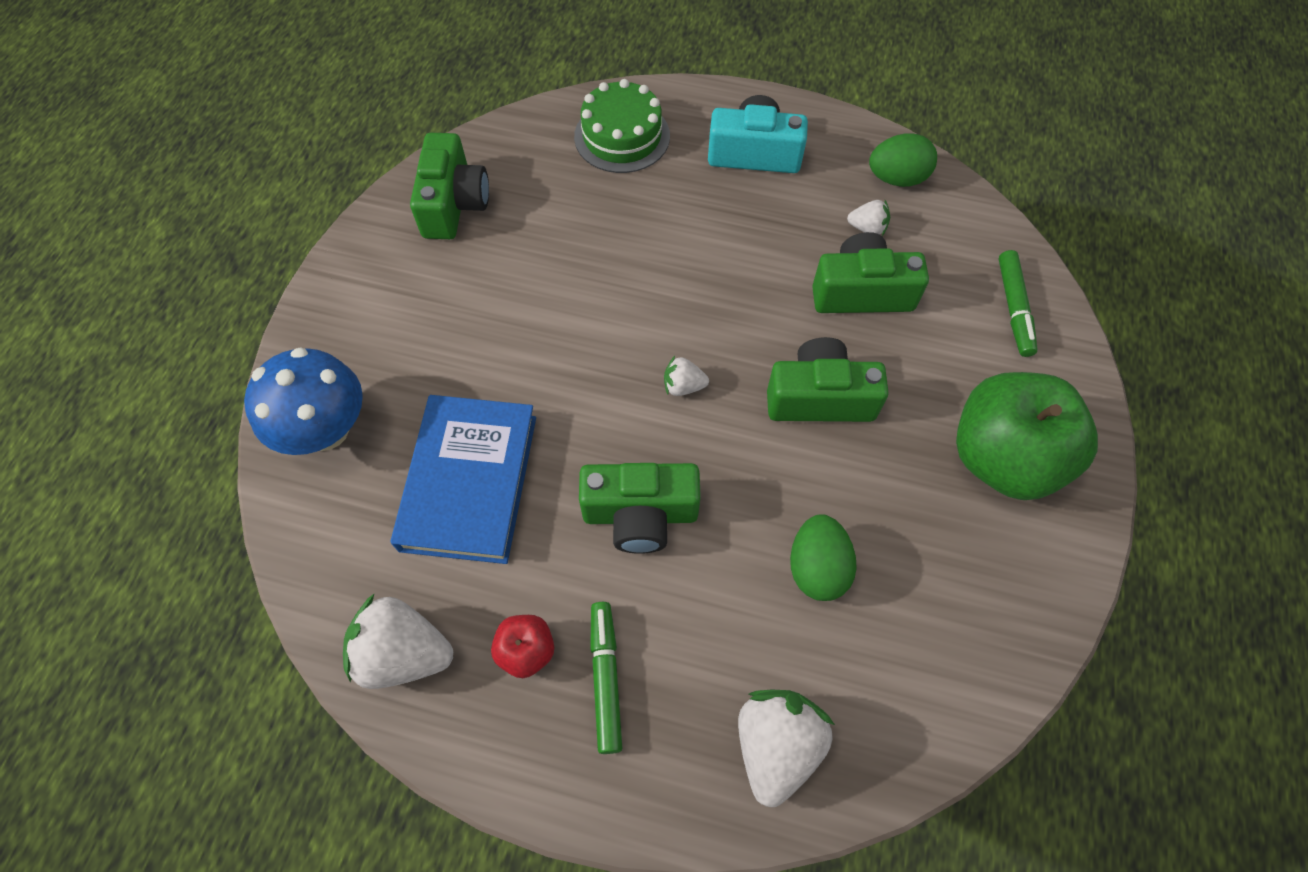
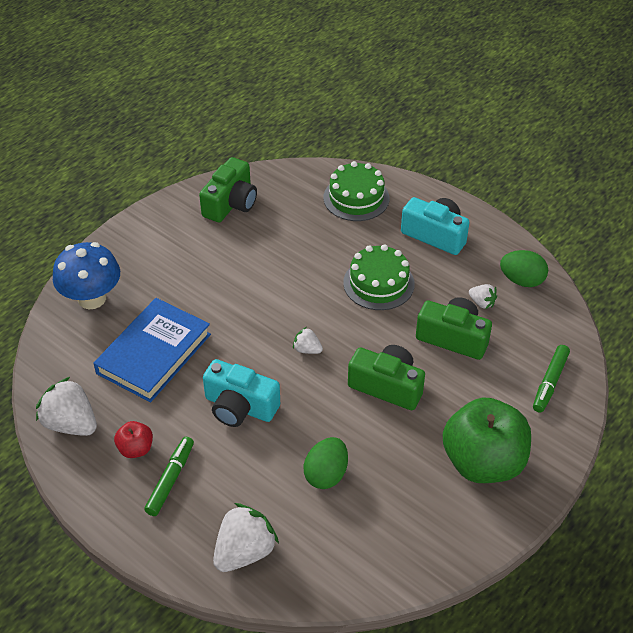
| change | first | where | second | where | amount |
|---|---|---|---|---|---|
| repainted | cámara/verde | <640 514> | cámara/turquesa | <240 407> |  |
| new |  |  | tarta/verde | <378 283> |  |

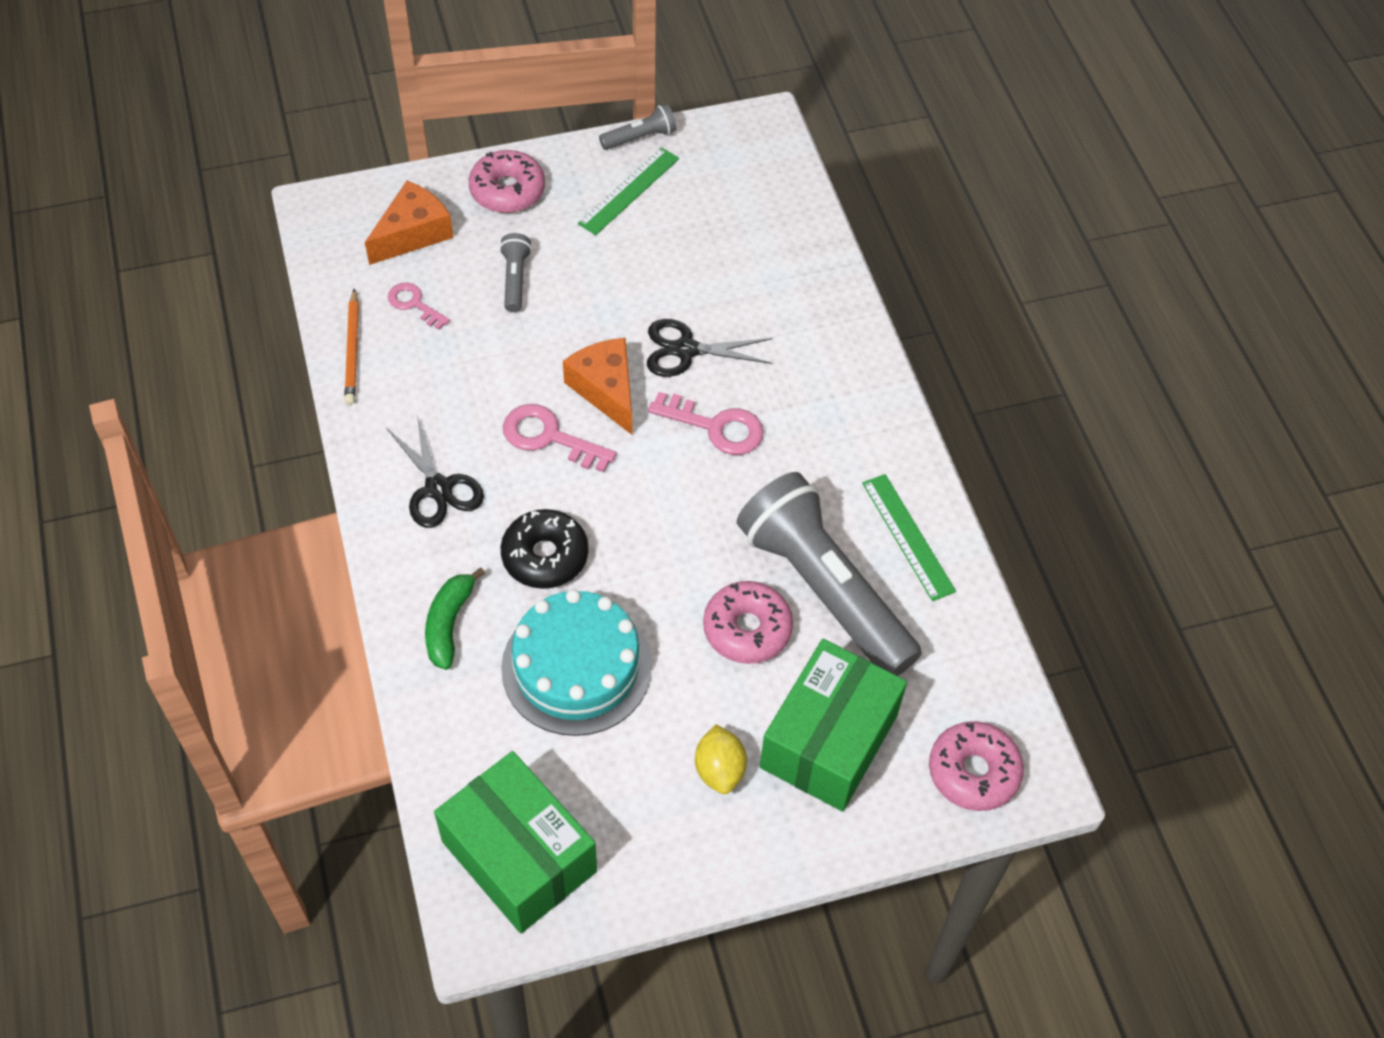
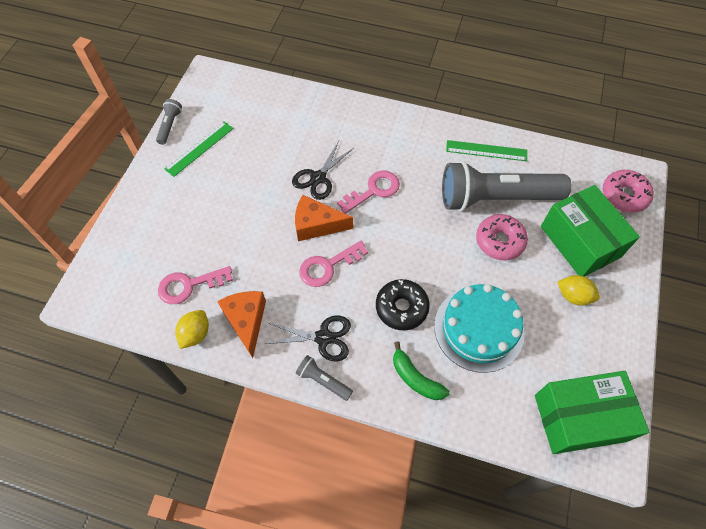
| change | first | where | second | where | amount |
|---|---|---|---|---|---|
| scaled | llave/rosa | <414 304> |  | <189 285> | x1.56 |
| rotated | regla/verde | <629 191> |  | <199 148> | 60 degrees clockwise |
| swapped | lápiz/naranja | <352 350> | limón/amarillo | <195 334> |  |
| shifted | queso/naranja | <413 233> |  | <246 321> |  |
| shifted | lámpara de mano/gris | <515 279> |  | <323 380> |  |
| gone | rosquilla/rosa | <507 190> |  |  |  |

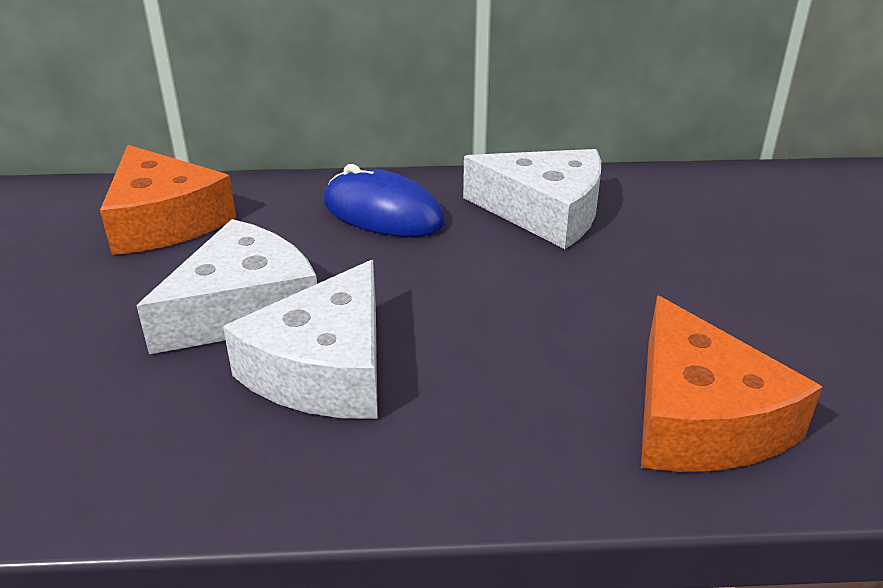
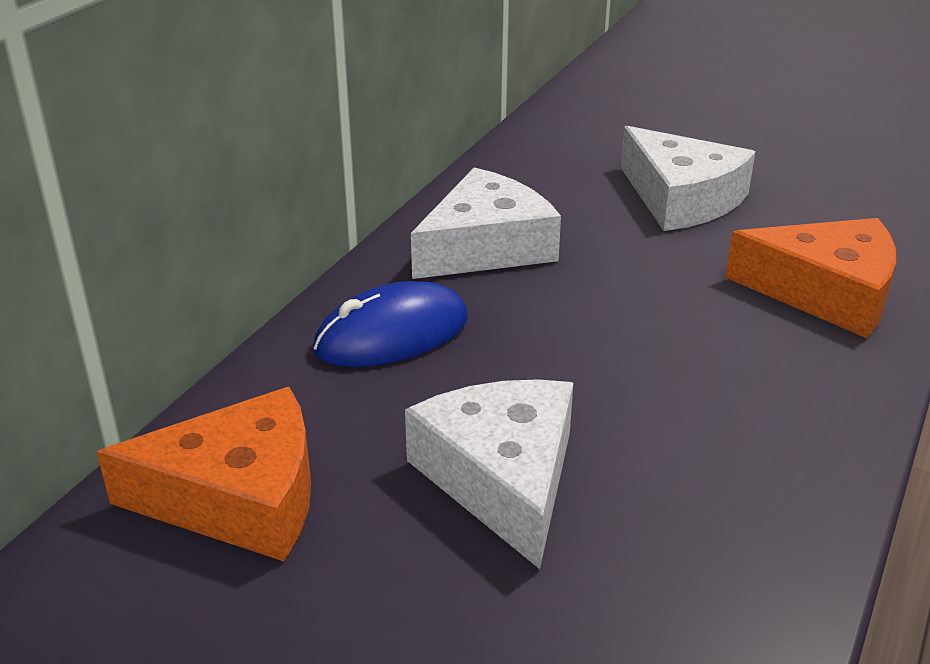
| change | first | where | second | where | amount |
|---|---|---|---|---|---|
| shifted | queso/blanco | <326 368> |  | <681 198> |  |

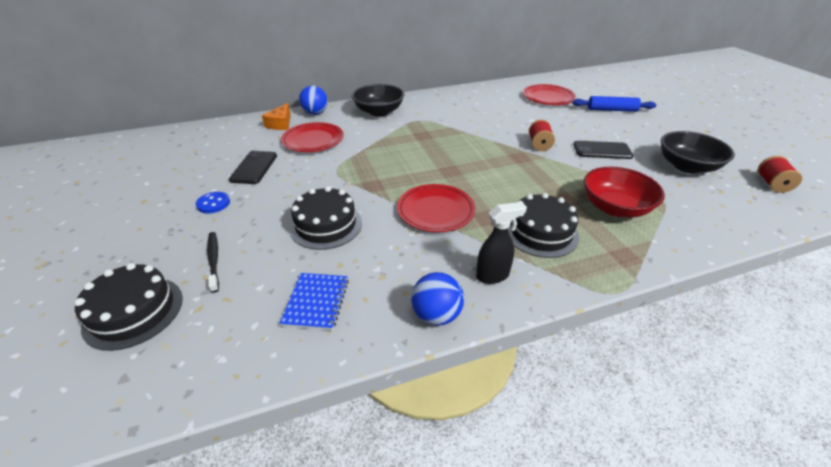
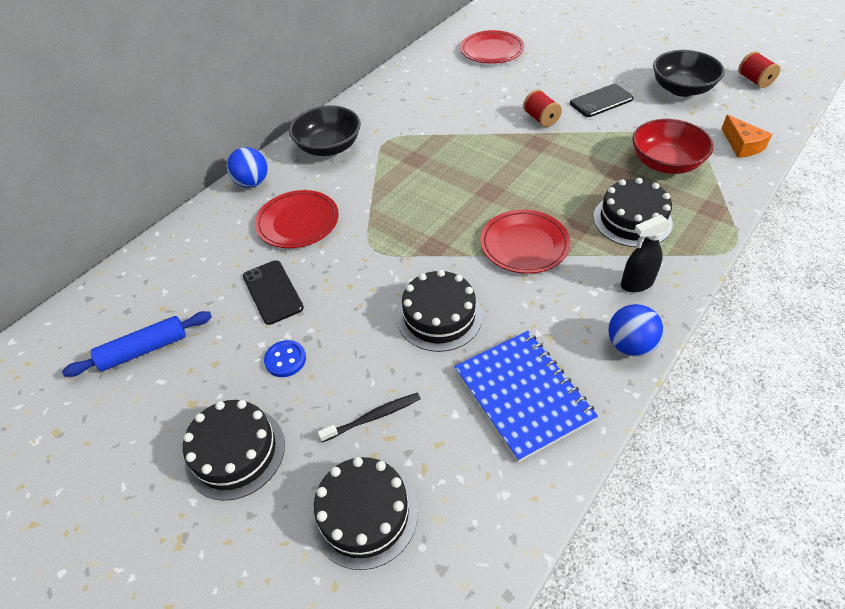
| change | first | where | second | where | amount |
|---|---|---|---|---|---|
| shifted | rodillo/azul | <611 110> |  | <144 350> |  |
| new |  |  | tarta/negro | <235 452> |  |
| rotated | cepillo de dientes/negro | <214 260> |  | <373 417> | 120 degrees clockwise |
| scaled | cuaderno/azul | <316 302> |  | <523 395> | x1.65 |
| rotated | pulverizador/negro | <493 275> |  | <636 284> | 150 degrees counterclockwise |
| shifted | queso/naranja | <280 124> |  | <742 145> |  |

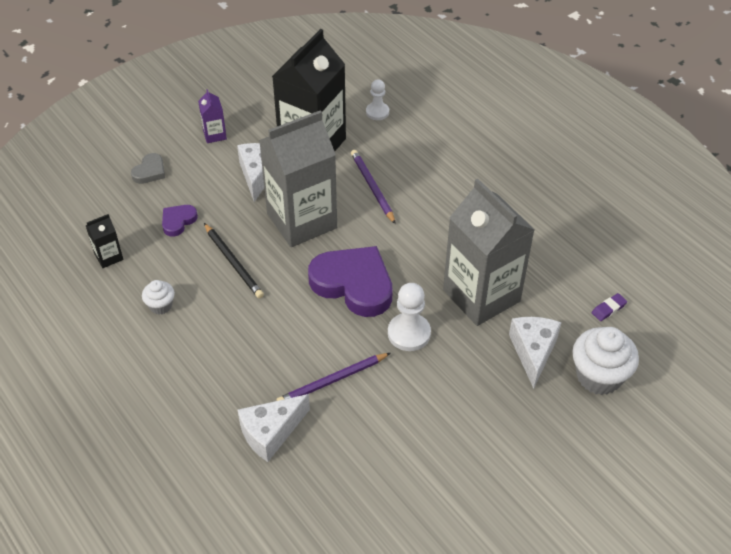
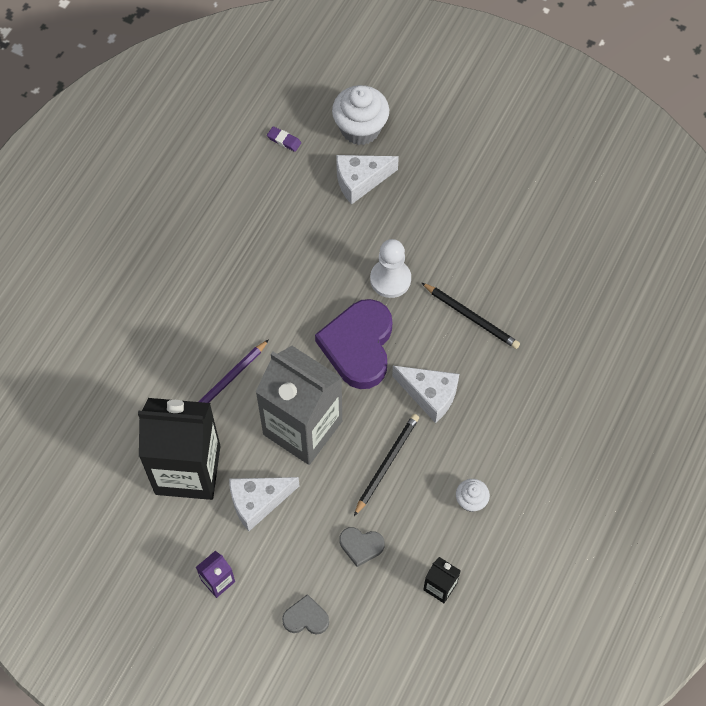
| change | first | where | second | where | amount |
|---|---|---|---|---|---|
| repainted | corazón/morado | <178 221> | corazón/gris | <361 546> |  |
| shifted | queso/blanco | <271 432> |  | <429 395> |  |
| repainted | lápiz/morado | <332 381> | lápiz/negro | <471 317> |  |
| gone | peón/blanco | <377 112> |  |  |  |
| gone | cartón de leche/gris | <481 295> |  |  |  |

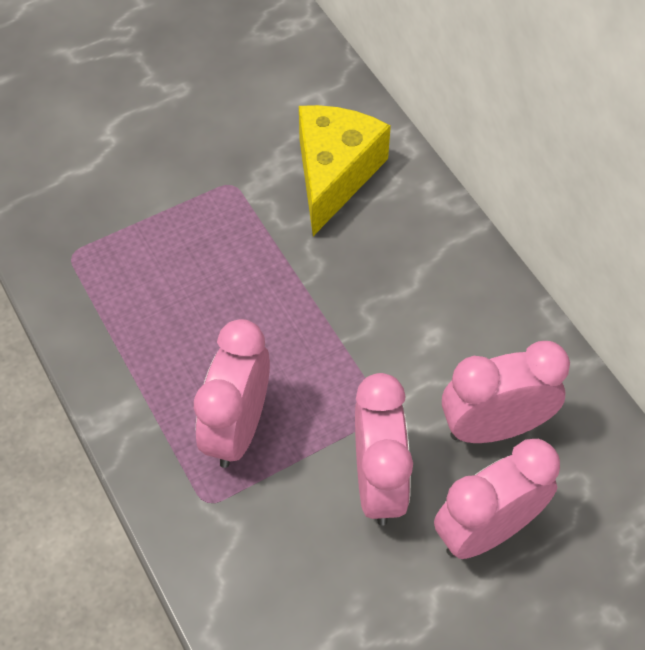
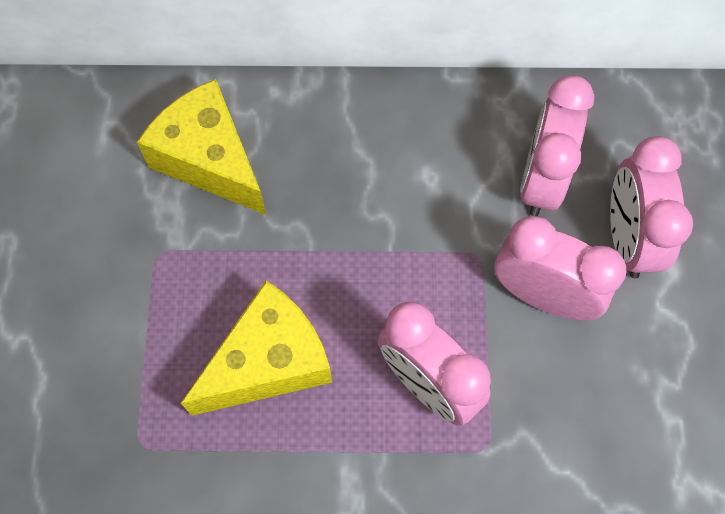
| change | first | where | second | where | amount |
|---|---|---|---|---|---|
| new |  |  | queso/amarillo | <269 362> |  |

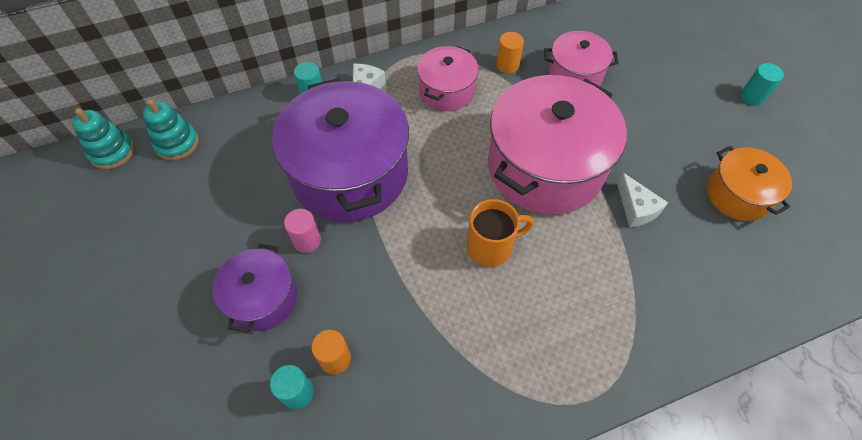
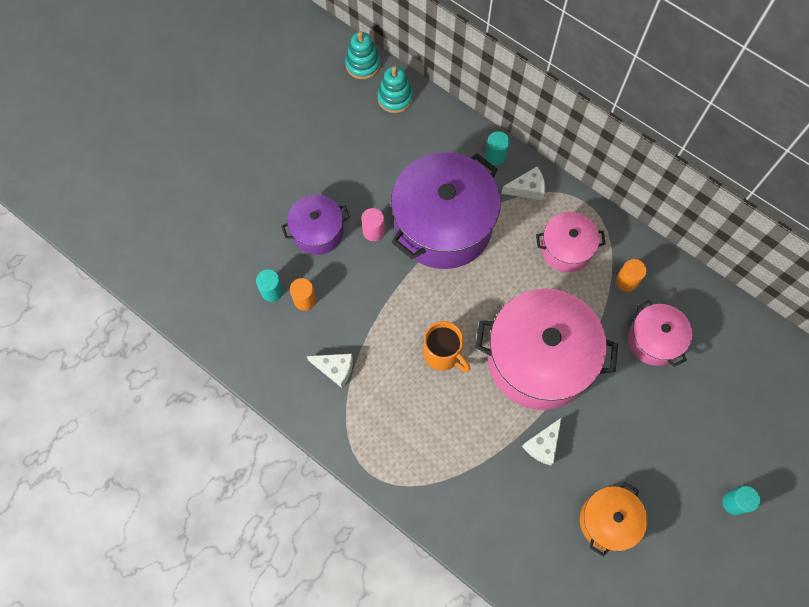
| change | first | where | second | where | amount |
|---|---|---|---|---|---|
| new |  |  | queso/blanco | <335 369> |  |

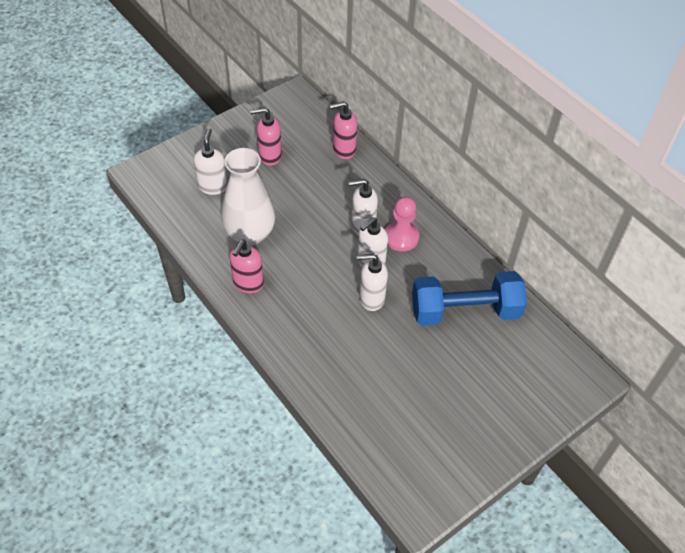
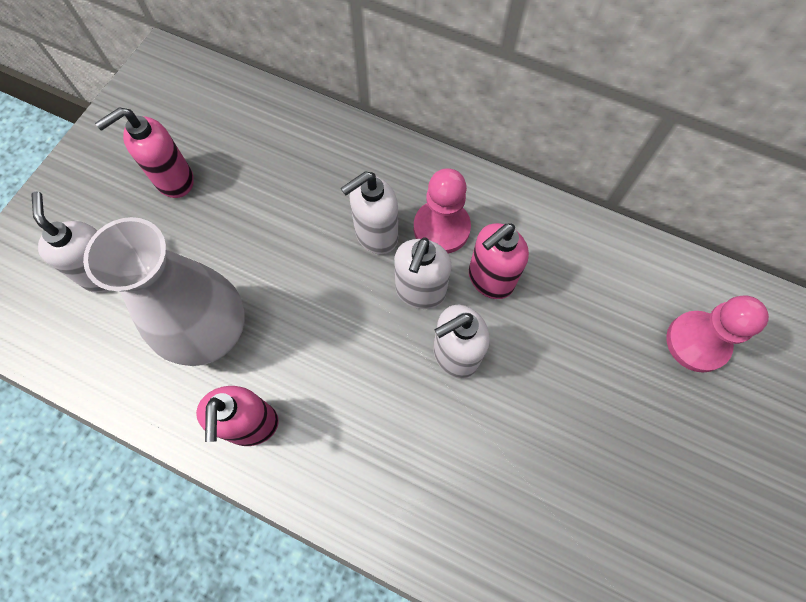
| change | first | where | second | where | amount |
|---|---|---|---|---|---|
| shifted | dispensador de jabón/rosa | <344 150> |  | <490 279> |  |
| new |  |  | peón/rosa | <697 342> |  |
| gone | mancuerna/azul | <465 311> |  |  |  |

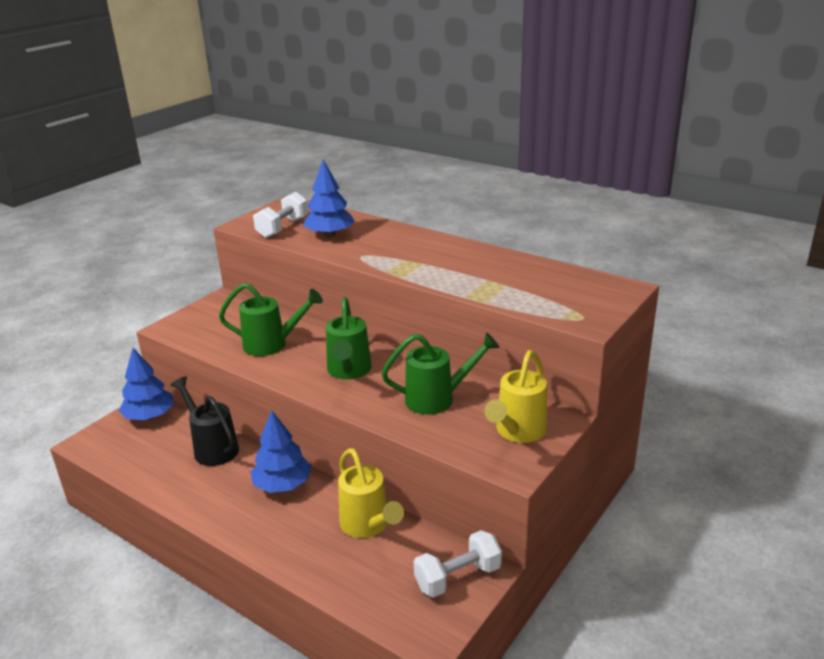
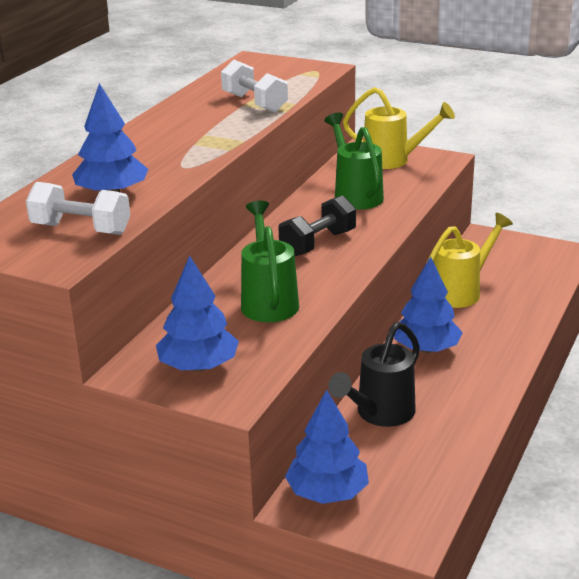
| change | first | where | second | where | amount |
|---|---|---|---|---|---|
| new |  |  | árbol/azul | <198 366> |  |
| shifted | mancuerna/blanco | <458 577> |  | <254 103> |  |
| swapped | regadera/verde | <349 371> | mancuerna/negro | <318 243> |  |

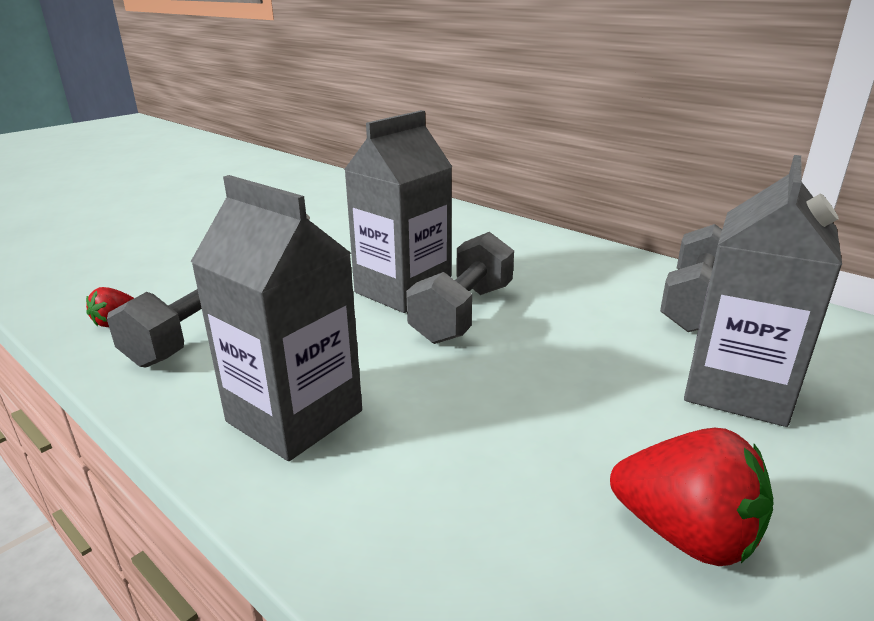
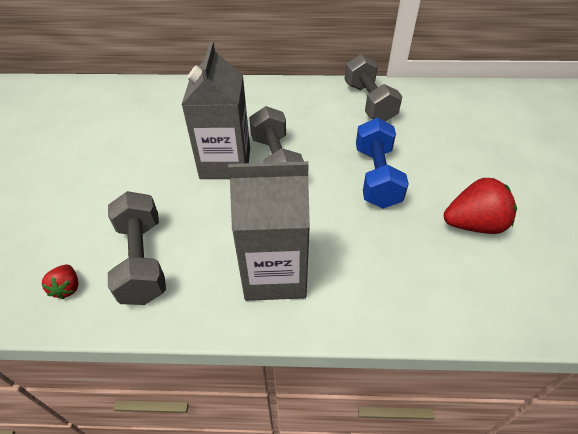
| change | first | where | second | where | amount |
|---|---|---|---|---|---|
| new |  |  | mancuerna/azul | <376 177> |  |
| gone | cartón de leche/gris | <737 389> |  |  |  |

